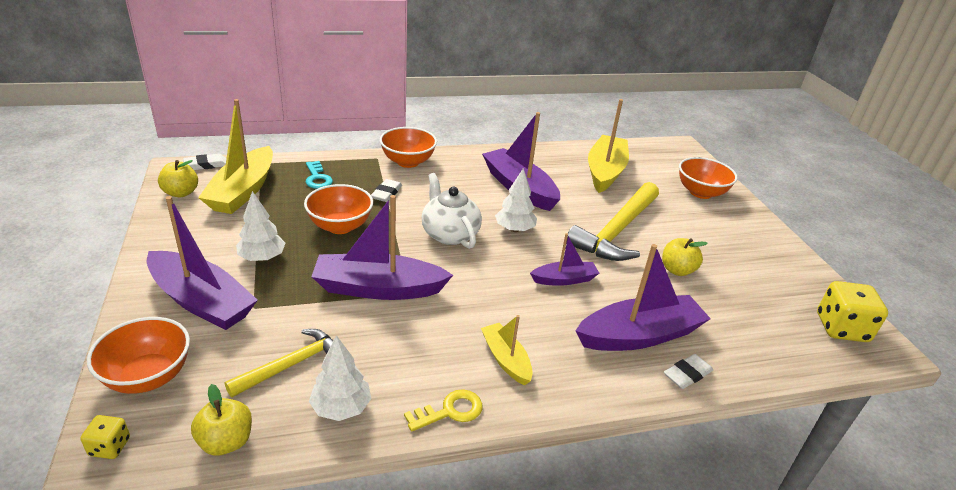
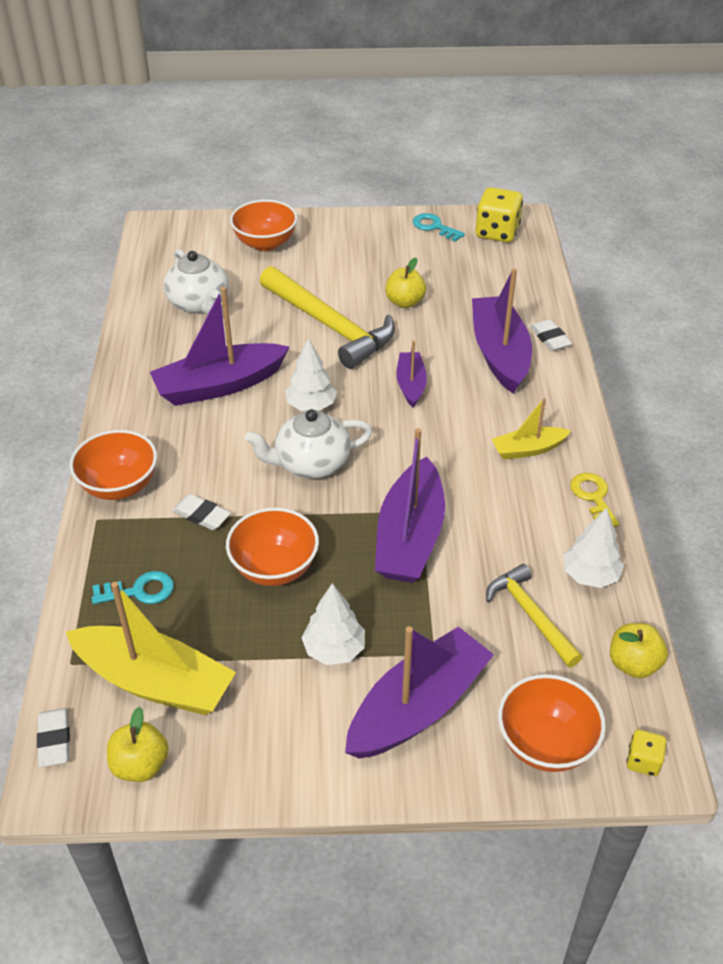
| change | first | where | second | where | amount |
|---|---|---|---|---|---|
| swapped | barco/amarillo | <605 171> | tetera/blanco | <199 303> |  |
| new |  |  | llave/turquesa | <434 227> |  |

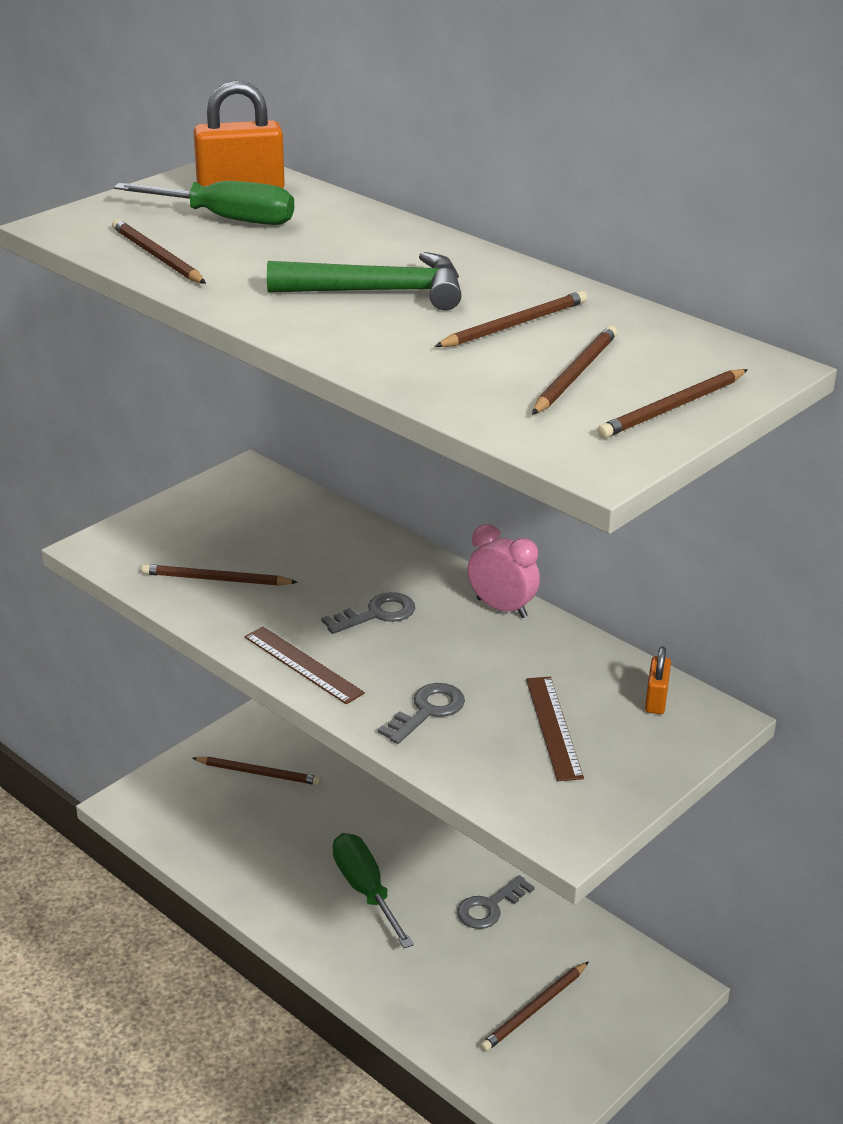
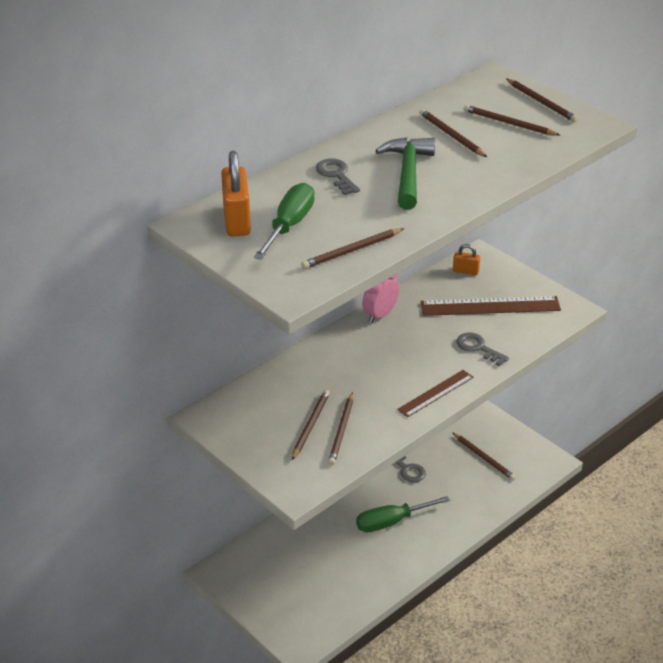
| change | first | where | second | where | amount |
|---|---|---|---|---|---|
| shifted | lápiz/marrón | <258 773> |  | <310 426> |  |
| shifted | llave/gris | <376 614> |  | <336 175> |  |
| scaled | regla/marrón | <554 727> |  | <490 306> | x1.62 |

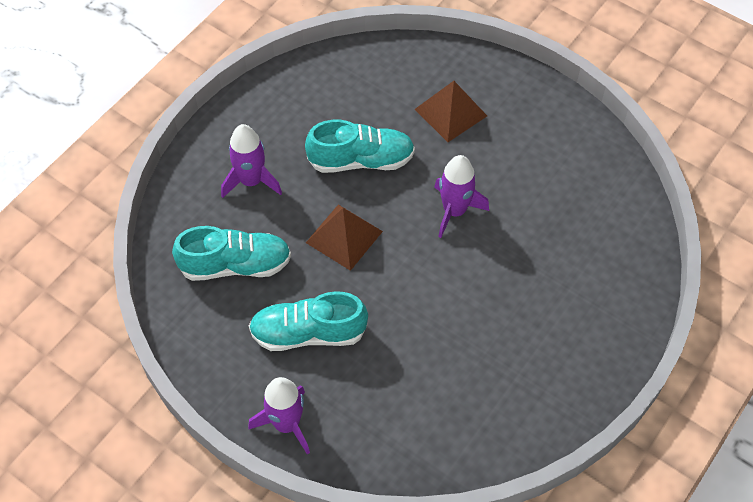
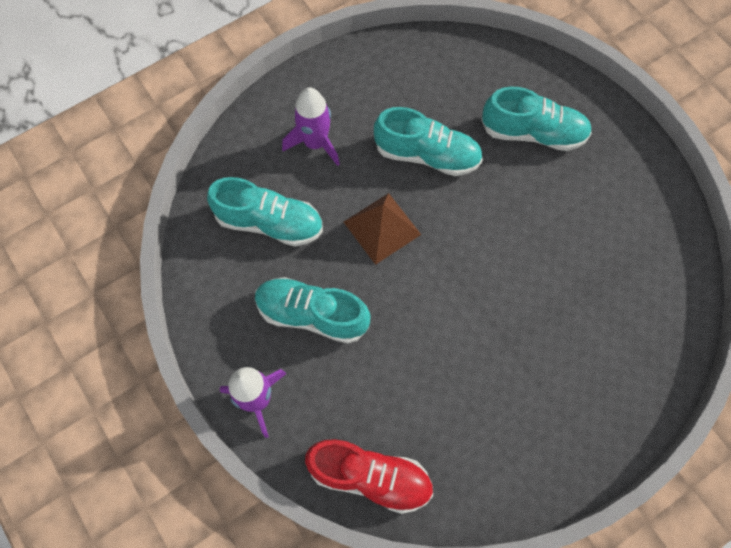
| change | first | where | second | where | amount |
|---|---|---|---|---|---|
| new |  |  | zapato/rojo | <370 477> |  |
| swapped | pirámide/marrón | <451 112> | zapato/turquesa | <533 133> |  |
| gone | cohete/morado | <454 211> |  |  |  |

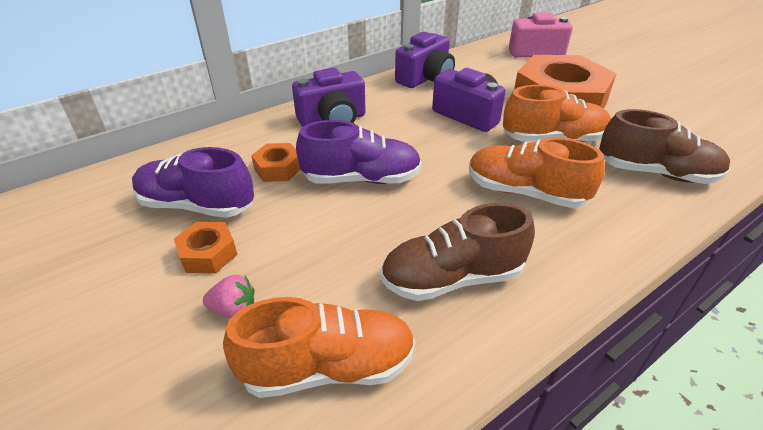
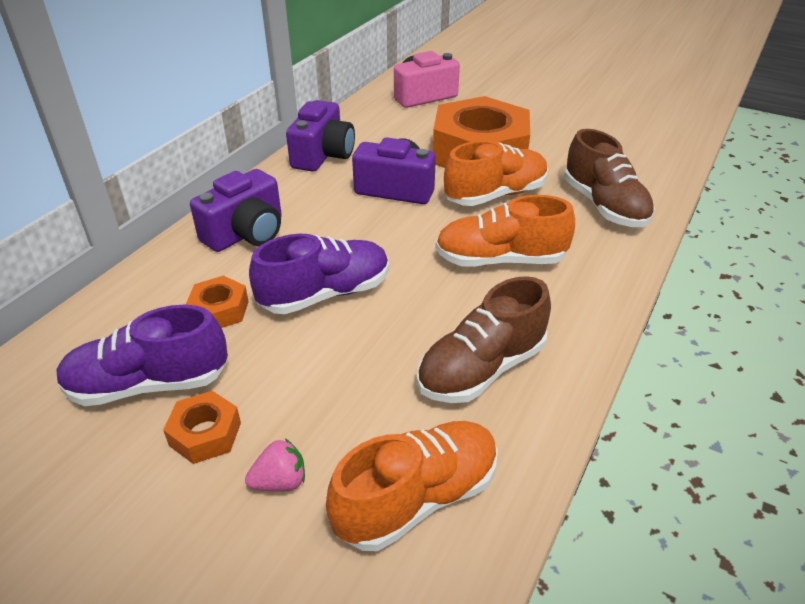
| change | first | where | second | where | amount |
|---|---|---|---|---|---|
| rotated | zapato/marrón | <656 173> |  | <604 206> | 75 degrees clockwise |

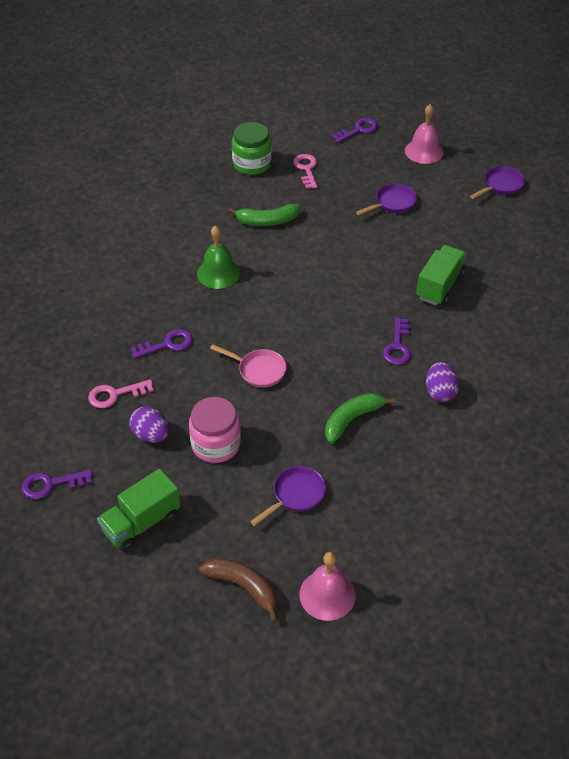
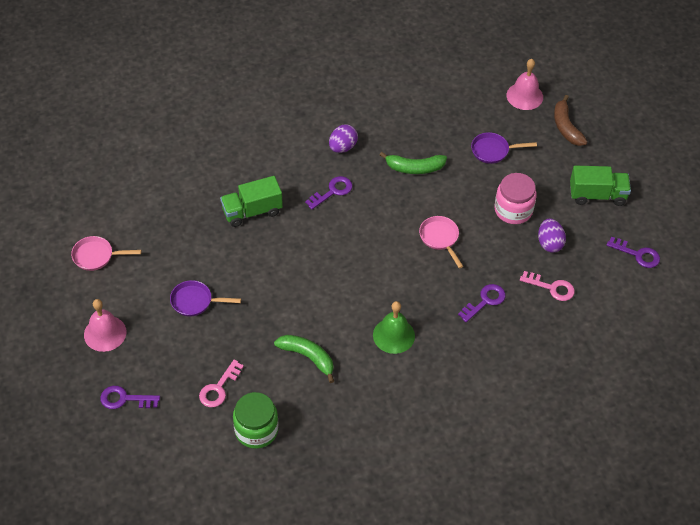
| change | first | where | second | where | amount |
|---|---|---|---|---|---|
| repainted | sartén/morado | <501 185> | sartén/rosa | <96 256> |  |
| rotated | llave/morado | <167 344> |  | <485 301> | 120 degrees clockwise |

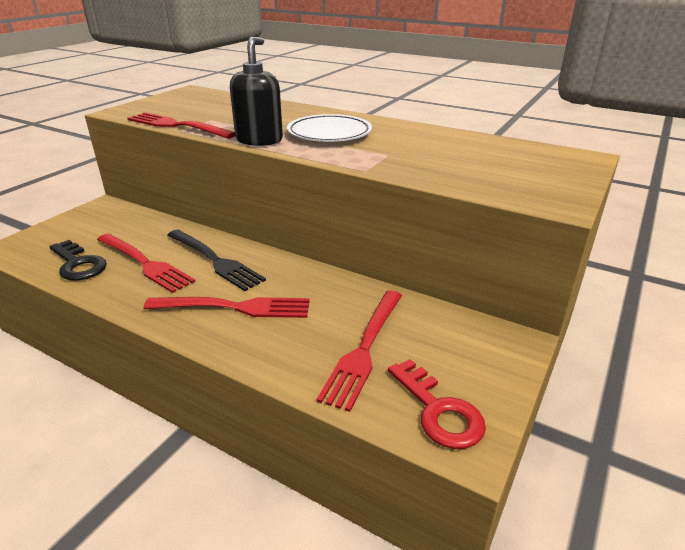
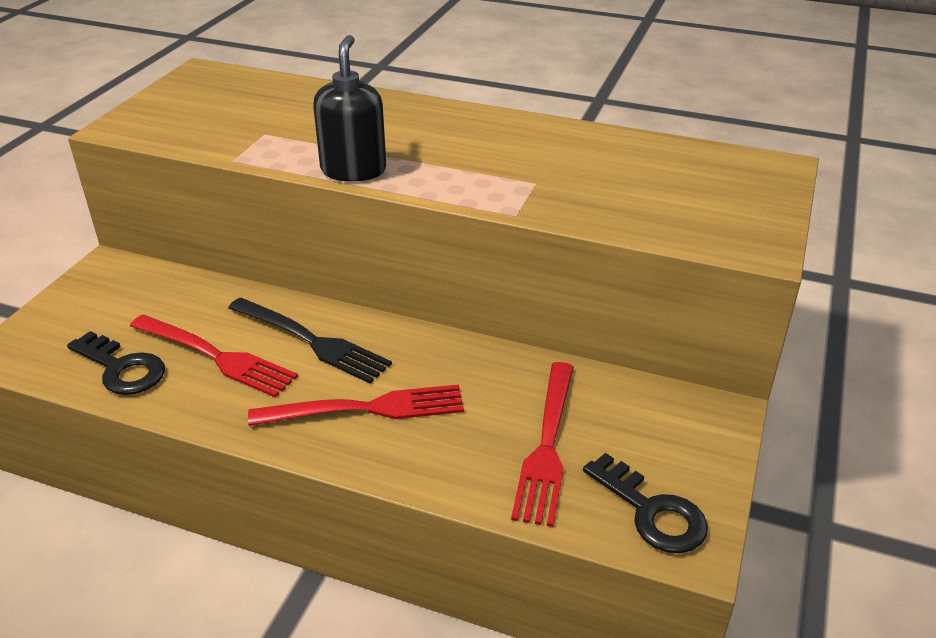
| change | first | where | second | where | amount |
|---|---|---|---|---|---|
| repainted | llave/rojo | <439 411> | llave/negro | <652 512> |  |
| gone | tenedor/rojo | <177 126> |  |  |  |
| gone | plato/blanco | <329 133> |  |  |  |

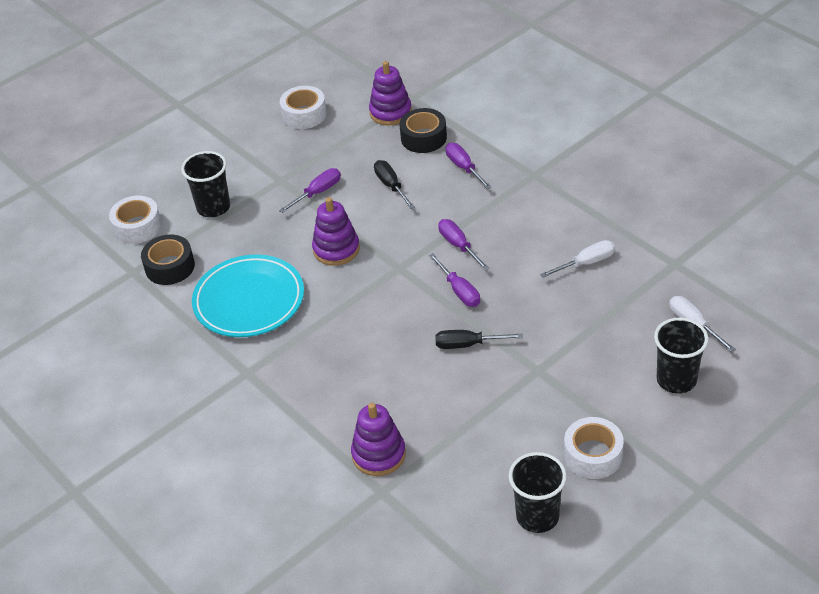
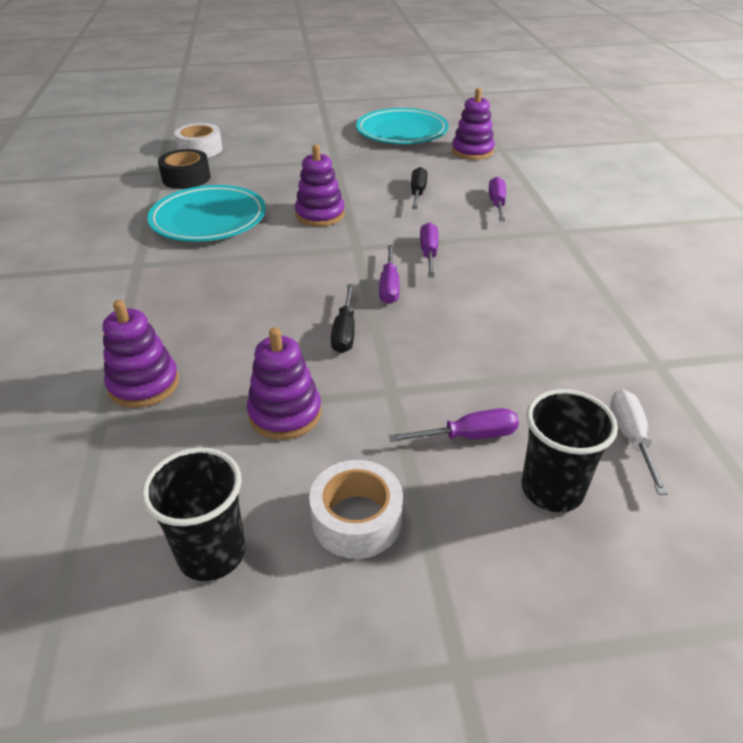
| change | first | where | second | where | amount |
|---|---|---|---|---|---|
| new |  |  | juguete apilable/morado | <285 414> |  |
| rotated | destornillador/negro | <467 344> |  | <345 332> | 120 degrees counterclockwise |
| swapped | cinta adhesiva/blanco | <304 114> | plato/turquesa | <402 132> |  |
| shifted | destornillador/morado | <318 192> |  | <470 436> |  |
| gone | vaso/negro | <213 207> |  |  |  |
| gone | cinta adhesiva/negro | <423 138> |  |  |  |
| gone | destornillador/blanco | <587 263> |  |  |  |

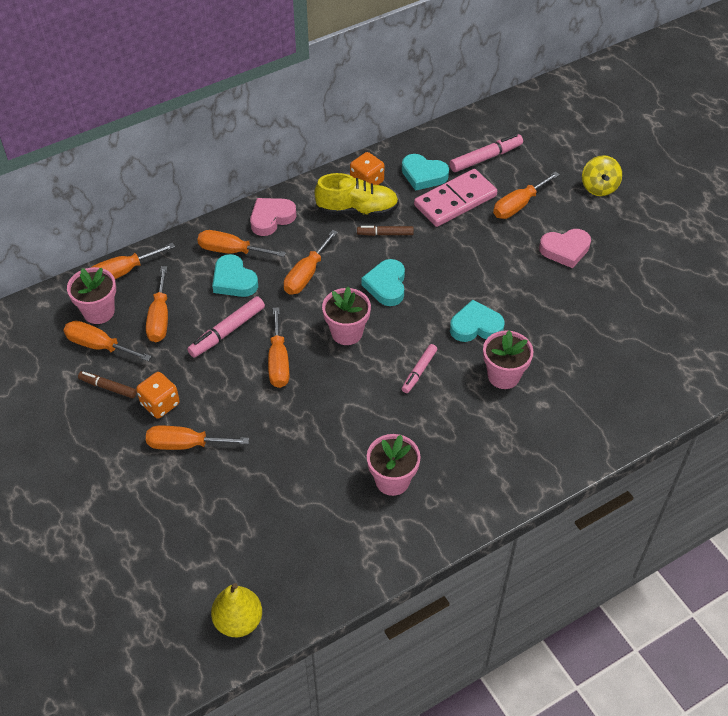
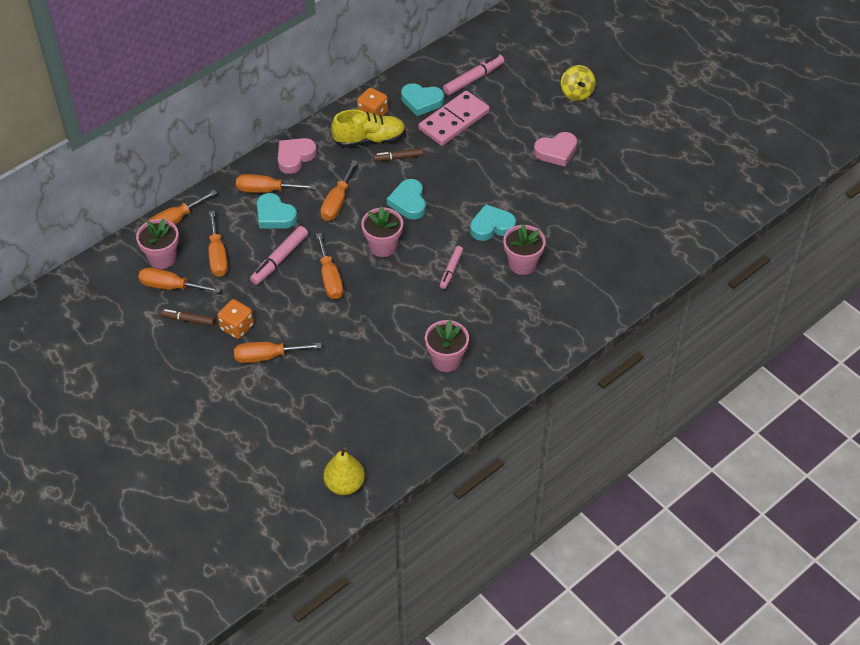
| change | first | where | second | where | amount |
|---|---|---|---|---|---|
| gone | destornillador/naranja | <518 205> |  |  |  |

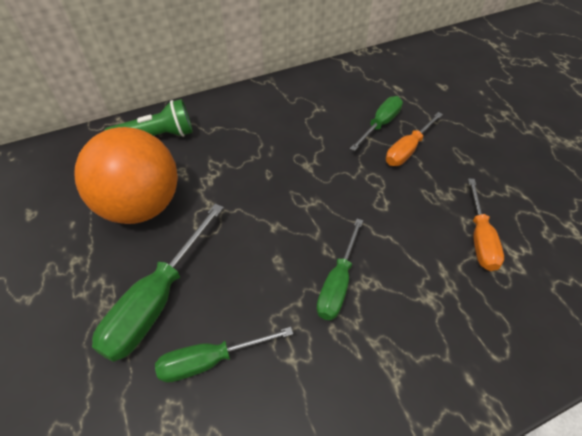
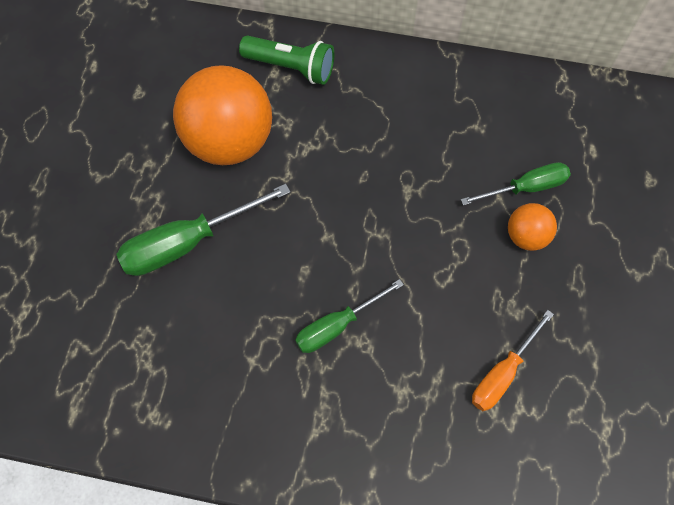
| change | first | where | second | where | amount |
|---|---|---|---|---|---|
| swapped | destornillador/naranja | <408 150> | pelota/naranja | <526 236> |  |
| gone | destornillador/verde | <210 360> |  |  |  |

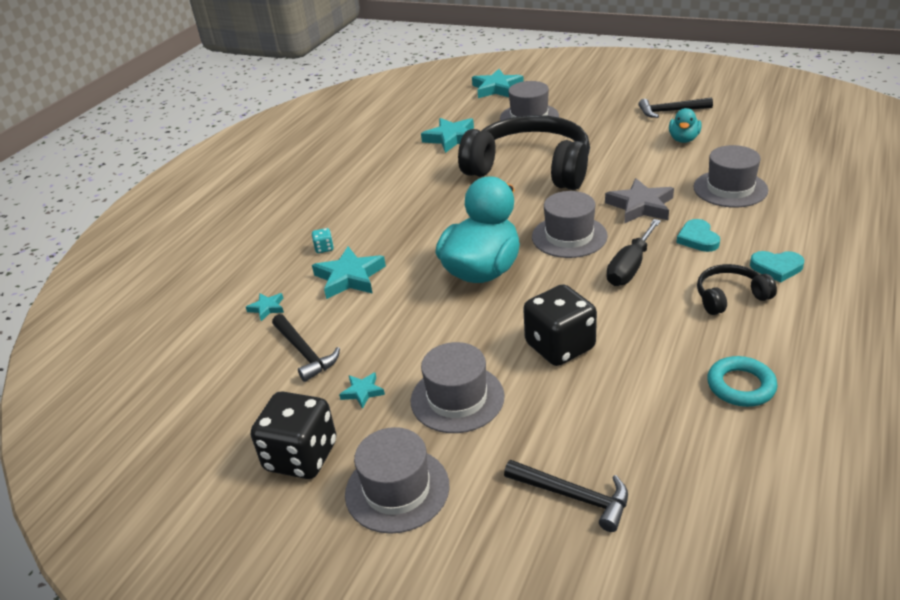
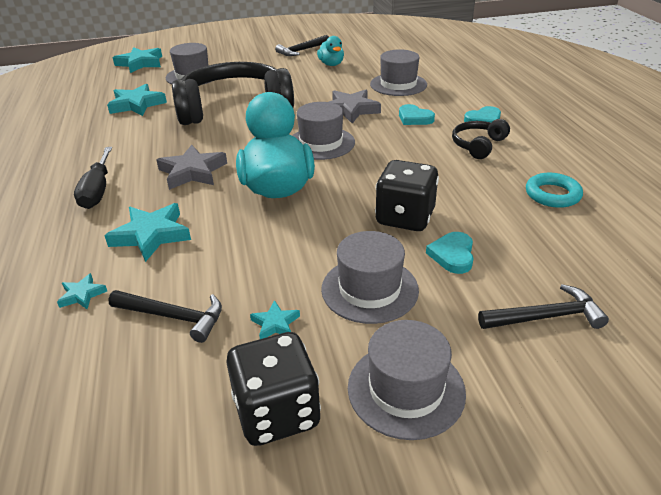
| change | first | where | second | where | amount |
|---|---|---|---|---|---|
| shifted | destornillador/negro | <630 267> |  | <97 191> |  |
| new |  |  | estrella/gris | <192 172> |  |
| new |  |  | corazón/turquesa | <452 255> |  |
| gone | dado/turquesa | <324 248> |  |  |  |

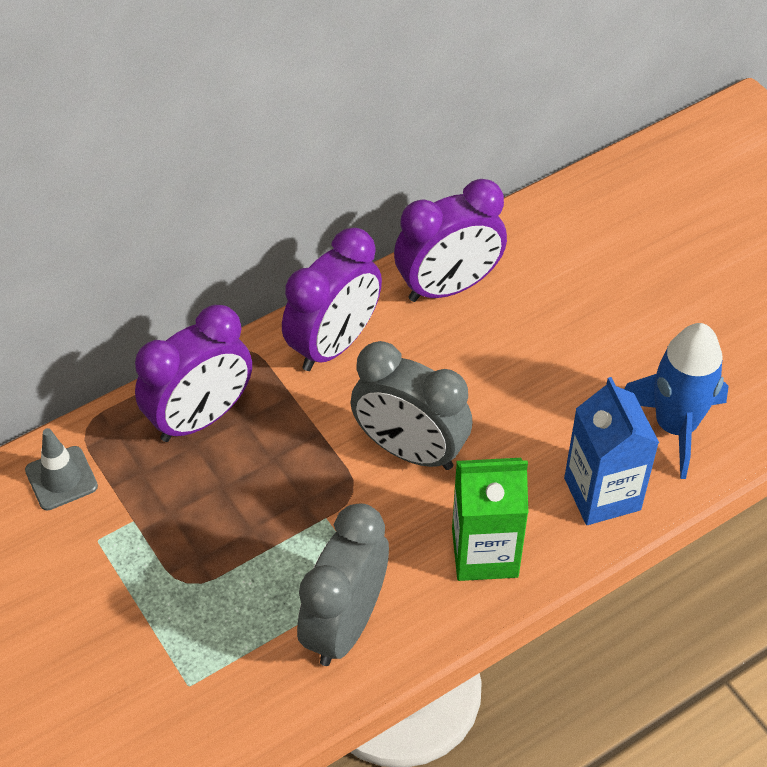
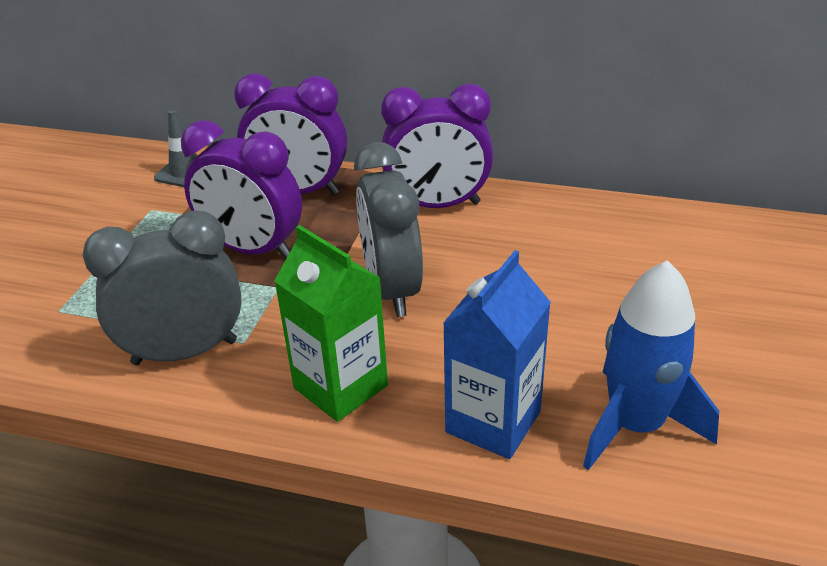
| change | first | where | second | where | amount |
|---|---|---|---|---|---|
| shifted | despertador/morado | <448 287> |  | <253 250> |  |

